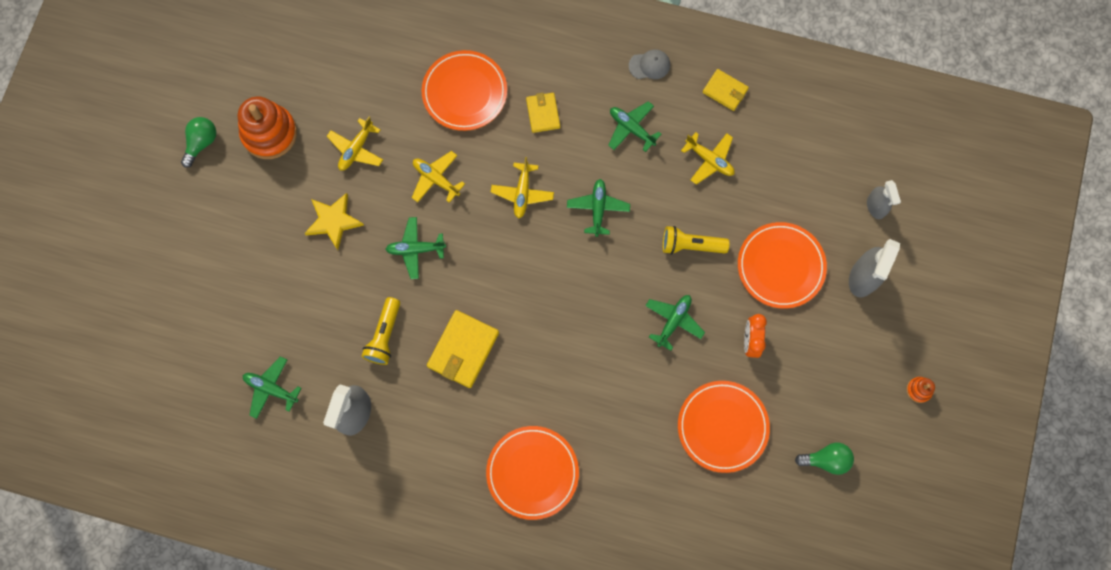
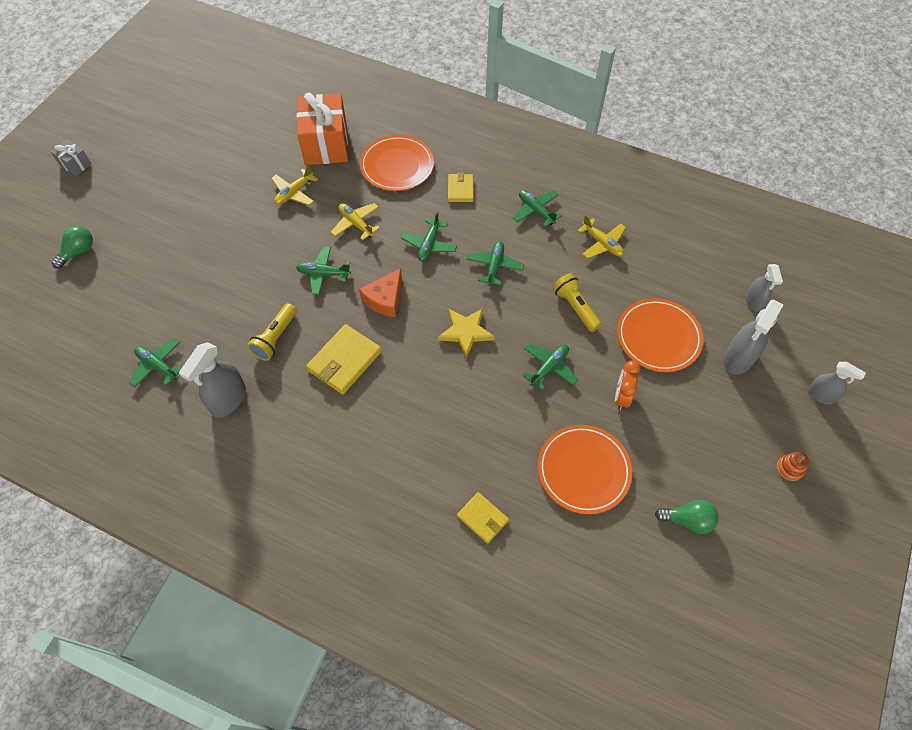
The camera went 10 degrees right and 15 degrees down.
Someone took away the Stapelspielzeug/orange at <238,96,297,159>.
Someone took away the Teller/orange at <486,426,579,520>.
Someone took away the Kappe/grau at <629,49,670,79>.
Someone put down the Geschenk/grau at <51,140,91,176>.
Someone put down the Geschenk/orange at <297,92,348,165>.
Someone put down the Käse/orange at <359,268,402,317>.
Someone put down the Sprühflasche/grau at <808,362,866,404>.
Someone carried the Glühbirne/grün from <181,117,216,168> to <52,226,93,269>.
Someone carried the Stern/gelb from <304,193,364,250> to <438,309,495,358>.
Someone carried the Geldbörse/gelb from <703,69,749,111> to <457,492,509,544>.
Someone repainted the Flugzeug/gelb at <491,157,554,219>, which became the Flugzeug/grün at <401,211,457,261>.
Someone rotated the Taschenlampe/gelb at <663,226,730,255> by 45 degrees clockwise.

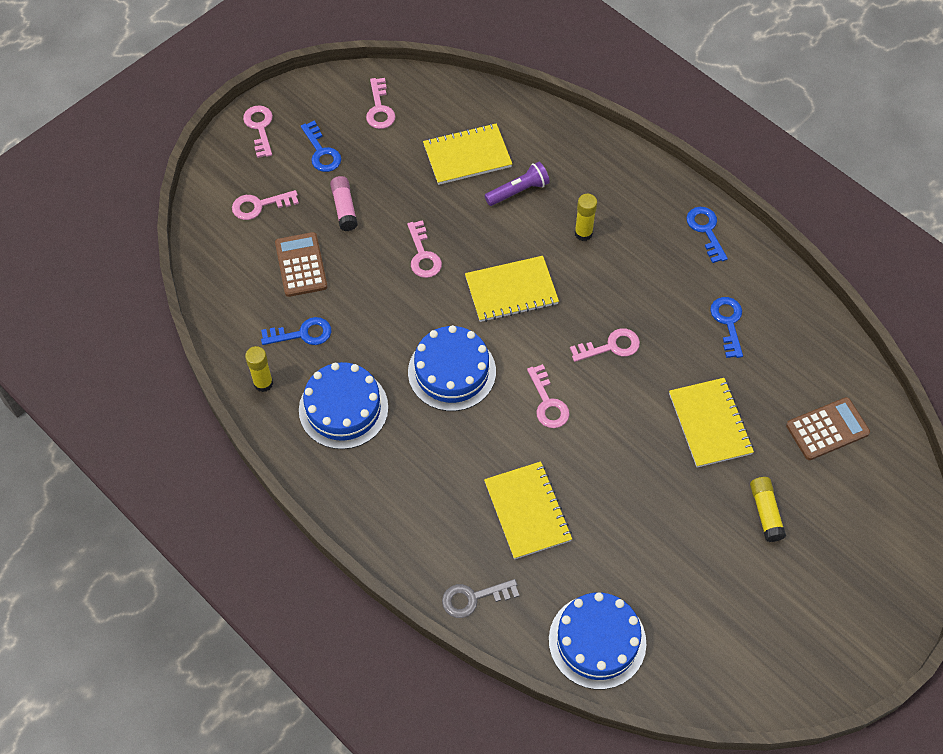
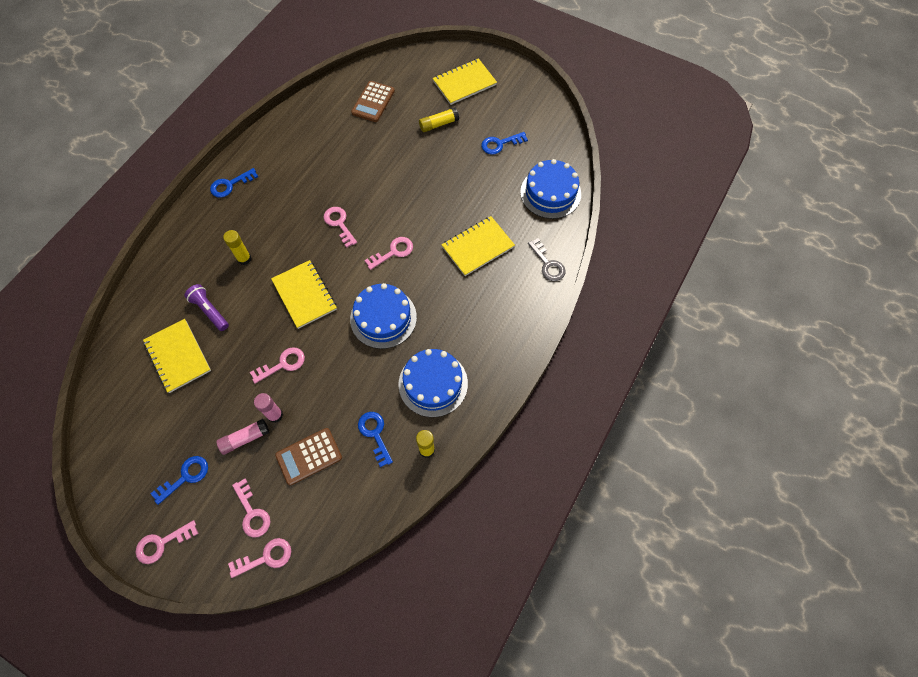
The camera went 105 degrees left and 5 degrees up.
Someone put down the Klebestift/rosa at <254,393,283,423>.
Someone carried the Schlüssel/rosa from <366,78,395,129> to <228,538,291,578>.
Someone carried the Notizbuch/gelb from <669,378,754,468> to <432,58,497,105>.
Someone carried the Schlüssel/blau from <710,297,743,358> to <481,132,528,155>.
Someone rotated the Taschenrechner/braun at <786,397,870,460> by 120 degrees counterclockwise.

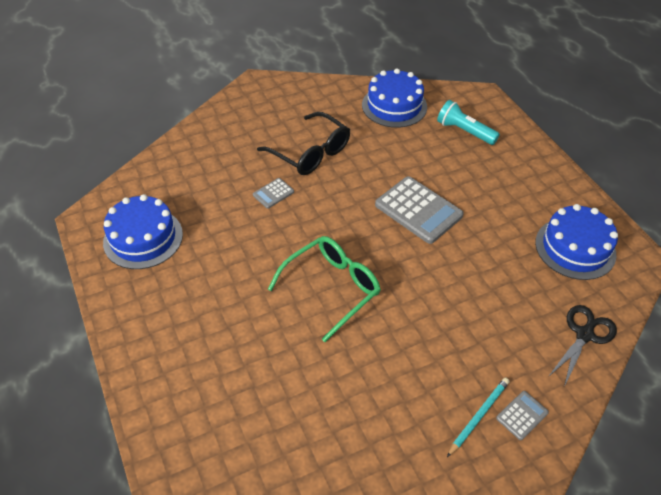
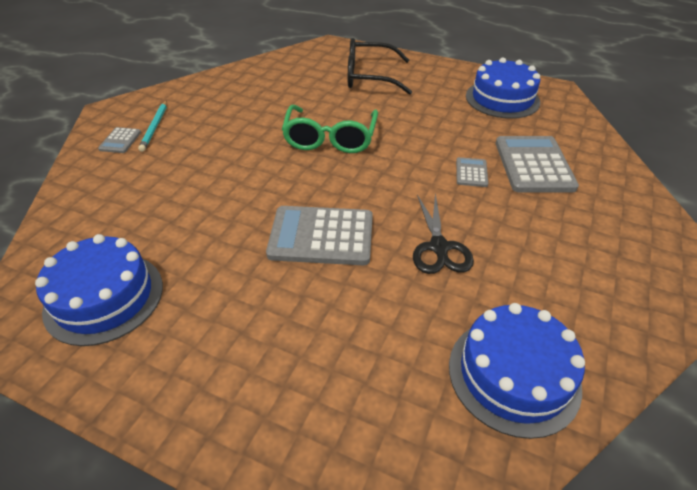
The camera went 140 degrees right and 5 degrees down.
Someone took away the Taschenlampe/türkis at <437,100,500,145>.
Someone put down the Taschenrechner/grau at <496,136,579,192>.
Someone carried the Brille/schwarz from <257,112,350,175> to <348,38,412,95>.
Someone carried the Schere/schwarz from <548,305,617,387> to <413,193,474,274>.

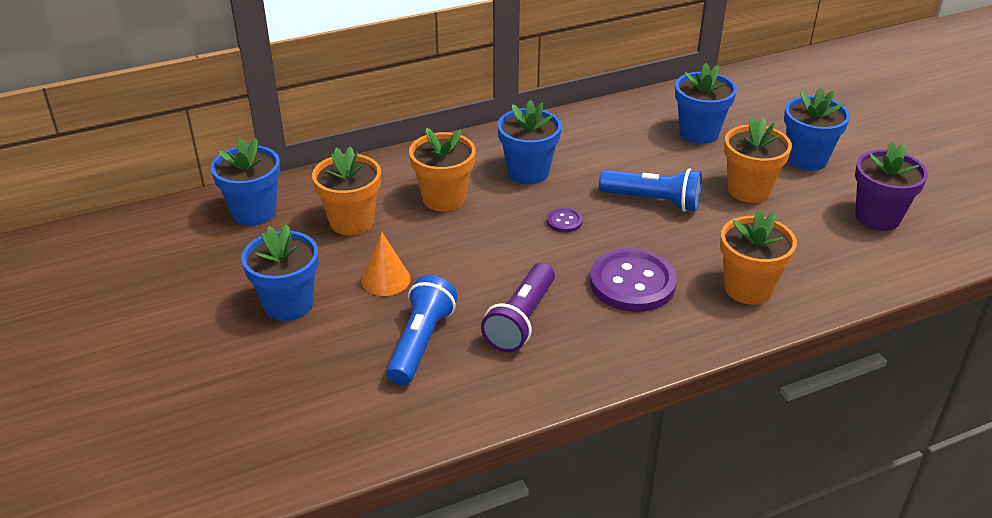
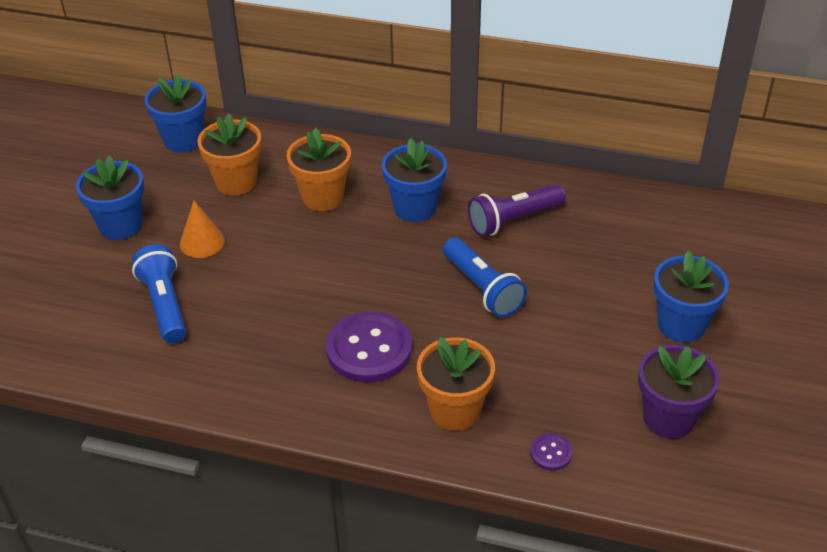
The camera went 40 degrees right and 5 degrees up.
Someone took away the Blumentopf/blau at <675,63,737,144>.
Someone took away the Blumentopf/orange at <724,117,792,203>.
Someone carried the Taschenlampe/lila from <481,263,555,352> to <468,184,566,237>.
Someone carried the Knopf/lila from <547,208,583,233> to <530,433,573,471>.
Someone rotated the Taschenlampe/blau at <386,275,457,385> by 75 degrees counterclockwise.

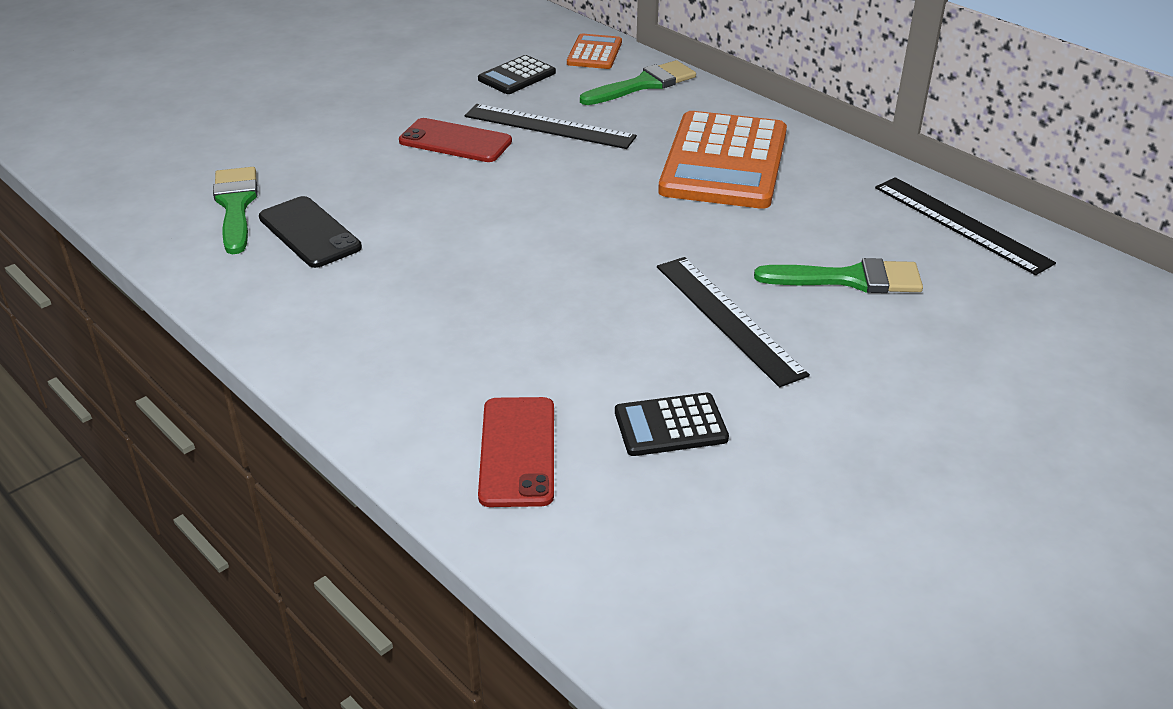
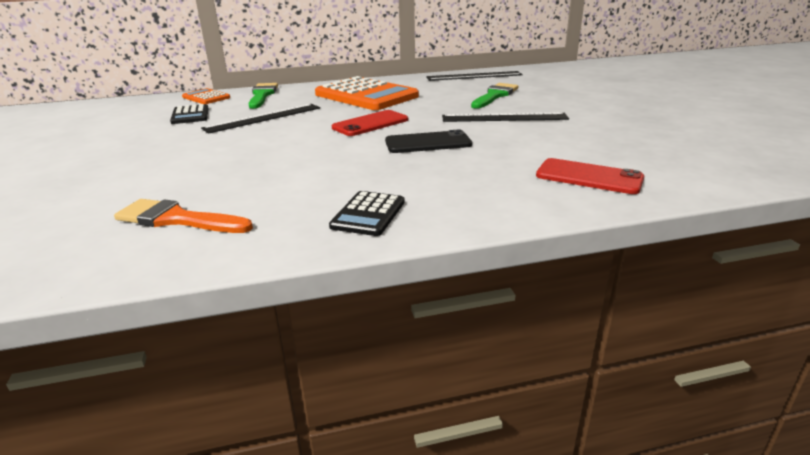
The camera went 60 degrees left and 10 degrees down.
Someone carried the Handy/schwarz from <259,196,362,268> to <385,130,472,153>.
Someone carried the Handy/rot from <399,118,512,162> to <332,110,408,136>.
Someone carried the Taschenrechner/schwarz from <615,393,729,456> to <329,191,405,236>.
Someone repainted the Pinsel/grün at <213,167,258,254>, which became the Pinsel/orange at <114,199,253,233>.

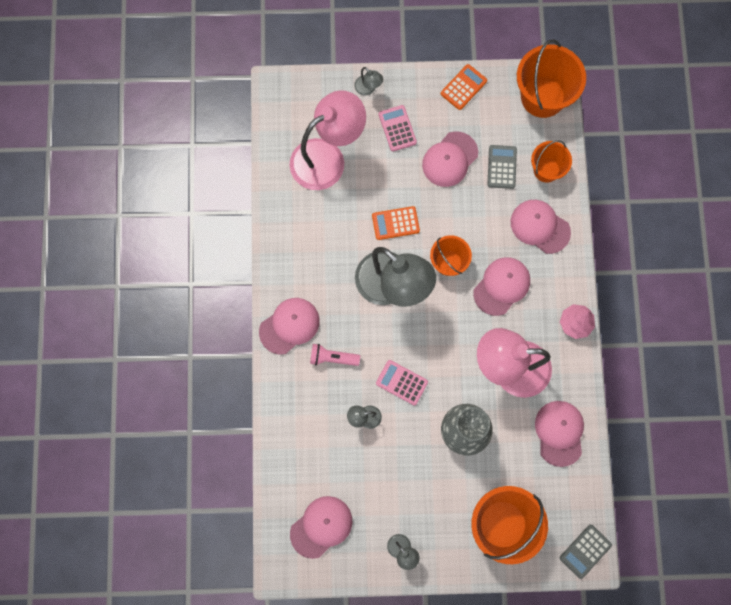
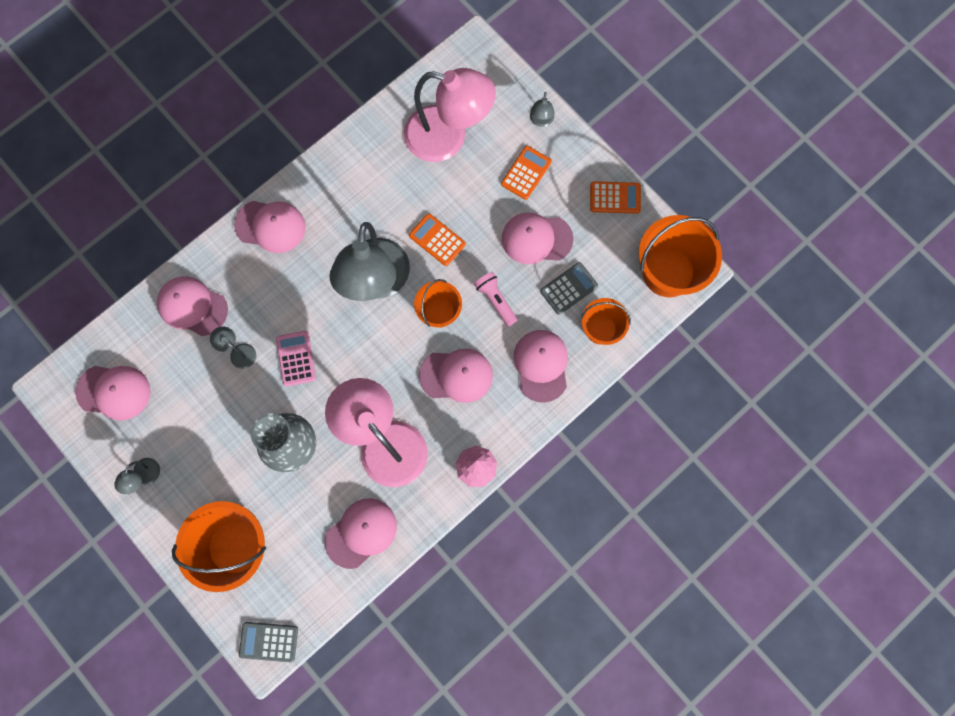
The camera went 50 degrees right and 0 degrees up.
Someone put down the Kappe/rosa at <157,276,228,336>.
Someone carried the Taschenlampe/rosa from <310,344,360,366> to <474,272,518,327>.
Someone repainted the Taschenrechner/rosa at <379,105,417,151>, which became the Taschenrechner/orange at <501,146,552,200>.

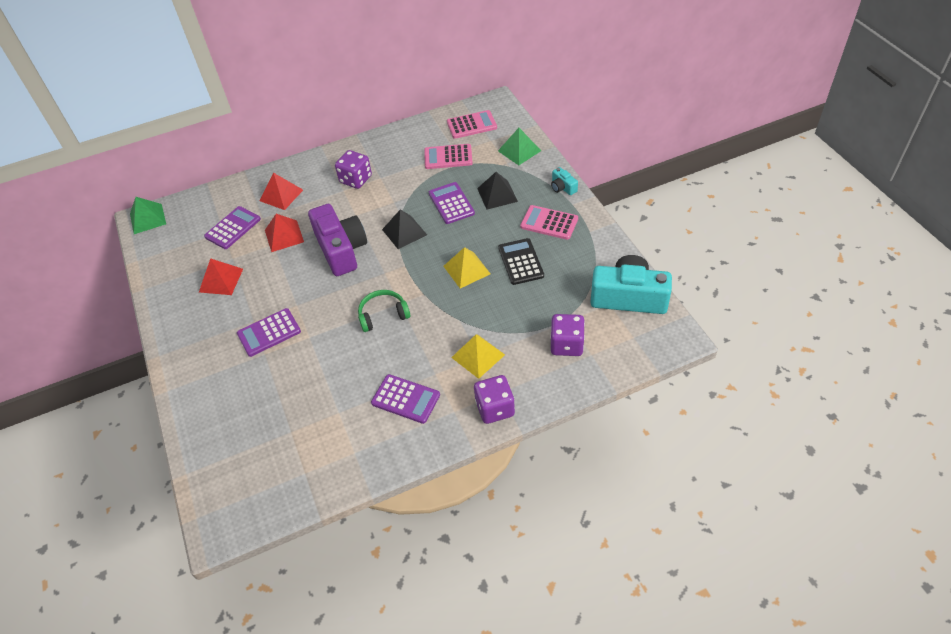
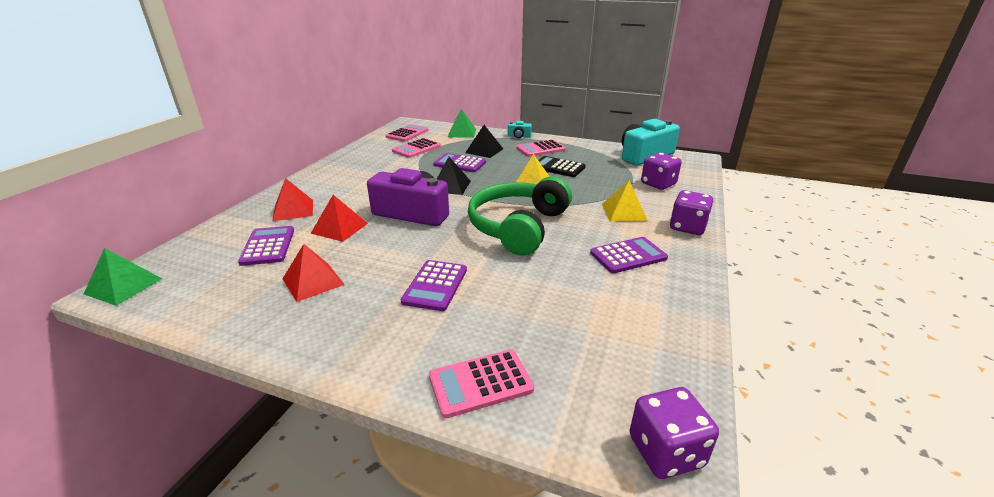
The camera went 50 degrees left and 20 degrees down.
Someone put down the Taschenrechner/rosa at <429,349,534,418>.
Someone carried the Spielwürfel/lila from <335,150,372,189> to <630,387,719,479>.
Someone scaled the Kopfhörer/grün at <358,290,410,332> by 1.97.

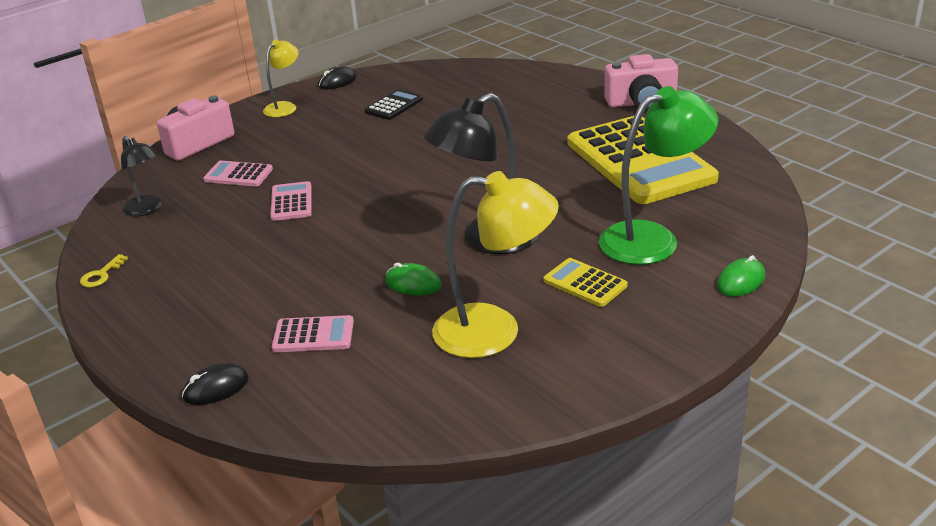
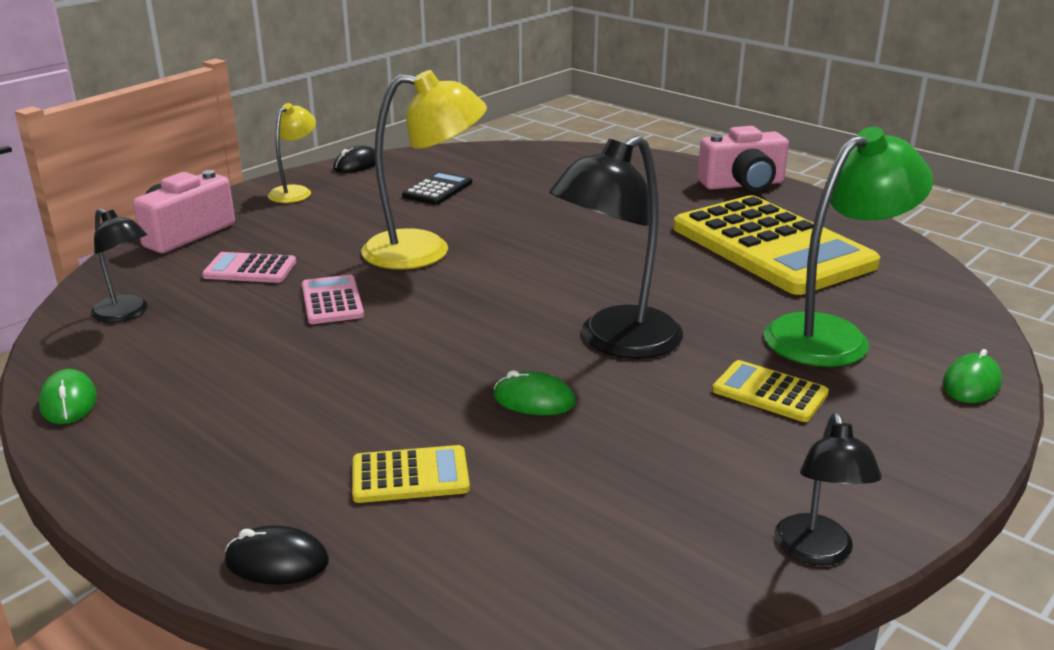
The camera went 10 degrees left and 5 degrees down.
Someone put down the Lampe/schwarz at <774,413,882,566>.
Someone carried the Lampe/gelb from <432,171,559,358> to <361,70,487,270>.
Someone swapped the Schlüssel/gelb at <80,254,128,288> for the Computermaus/grün at <39,369,97,424>.
Someone repainted the Taschenrechner/rosa at <272,315,354,352>, which became the Taschenrechner/gelb at <352,445,470,503>.
Someone rotated the Computermaus/schwarz at <182,363,249,405> by 45 degrees clockwise.

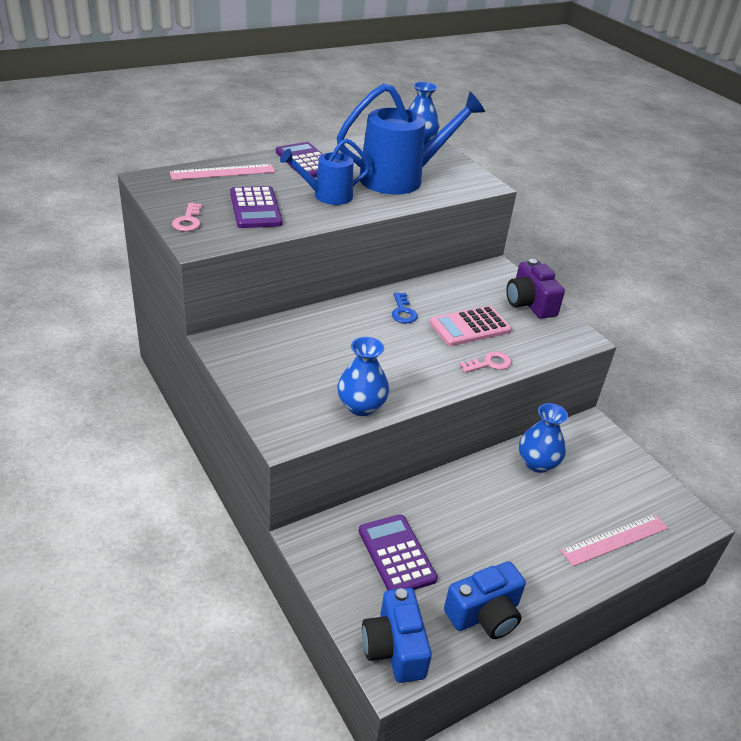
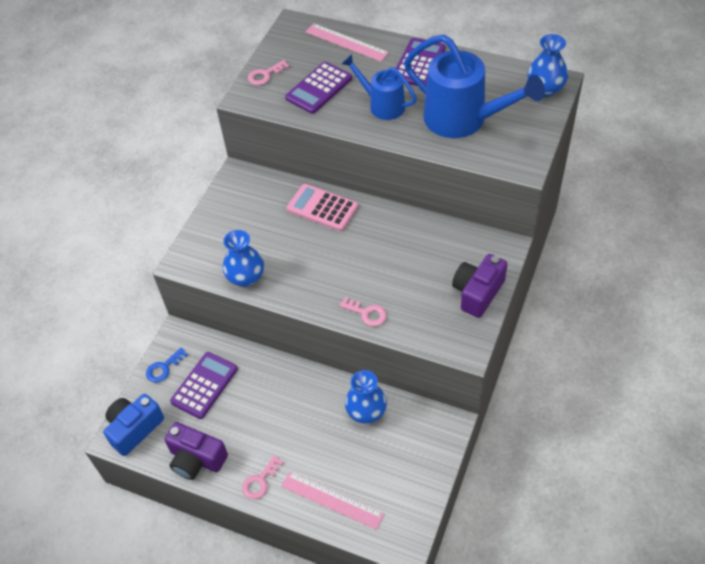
The camera went 60 degrees right and 15 degrees up.
Someone put down the Schlüssel/rosa at <242,455,284,499>.
Someone carried the Schlüssel/blau from <392,292,418,324> to <146,348,188,383>.
Someone carried the Taschenrechner/rosa from <430,306,512,346> to <287,184,358,231>.
Someone repainted the Kamera/blau at <444,561,526,639>, which became the Kamera/lila at <165,422,228,480>.

